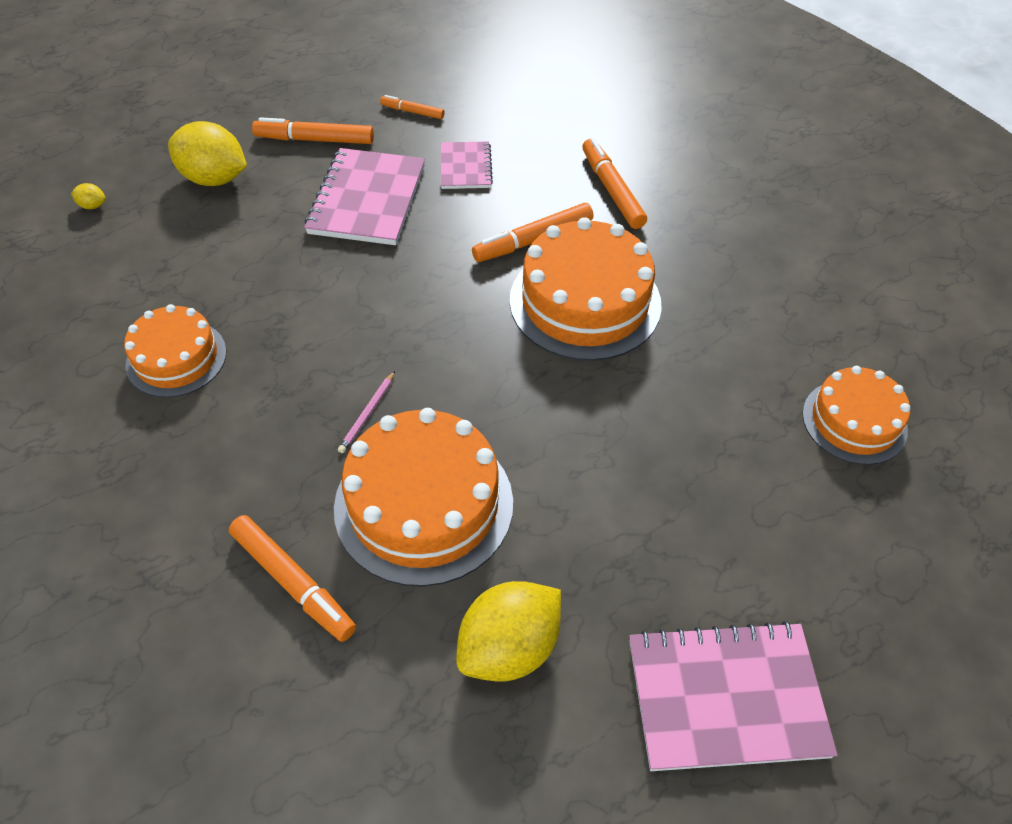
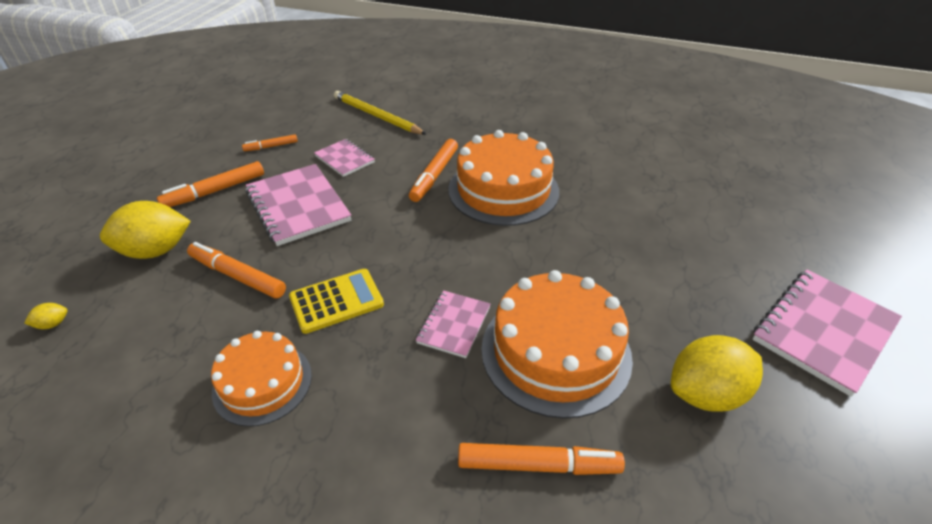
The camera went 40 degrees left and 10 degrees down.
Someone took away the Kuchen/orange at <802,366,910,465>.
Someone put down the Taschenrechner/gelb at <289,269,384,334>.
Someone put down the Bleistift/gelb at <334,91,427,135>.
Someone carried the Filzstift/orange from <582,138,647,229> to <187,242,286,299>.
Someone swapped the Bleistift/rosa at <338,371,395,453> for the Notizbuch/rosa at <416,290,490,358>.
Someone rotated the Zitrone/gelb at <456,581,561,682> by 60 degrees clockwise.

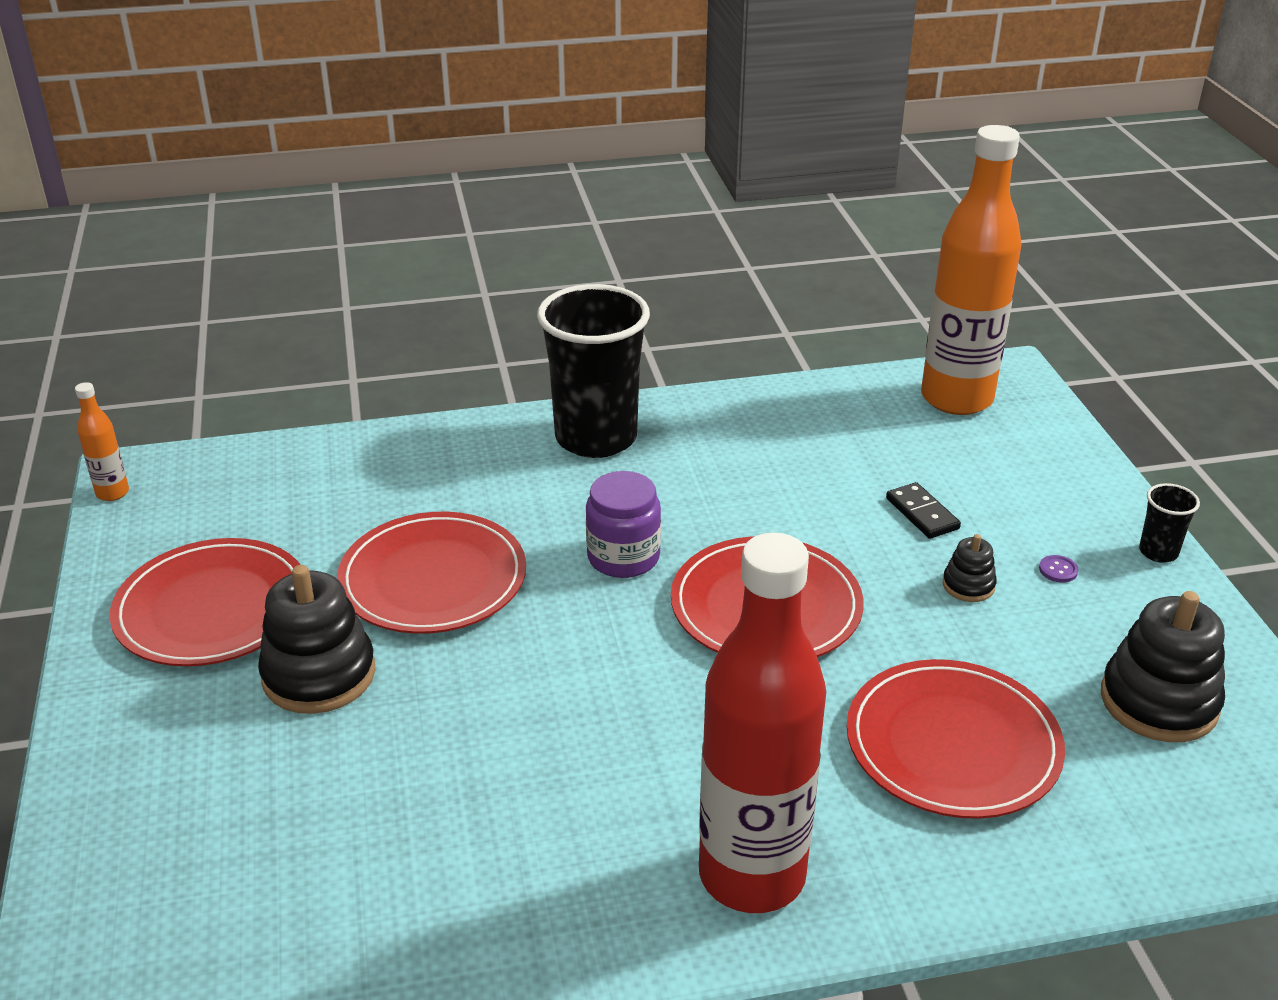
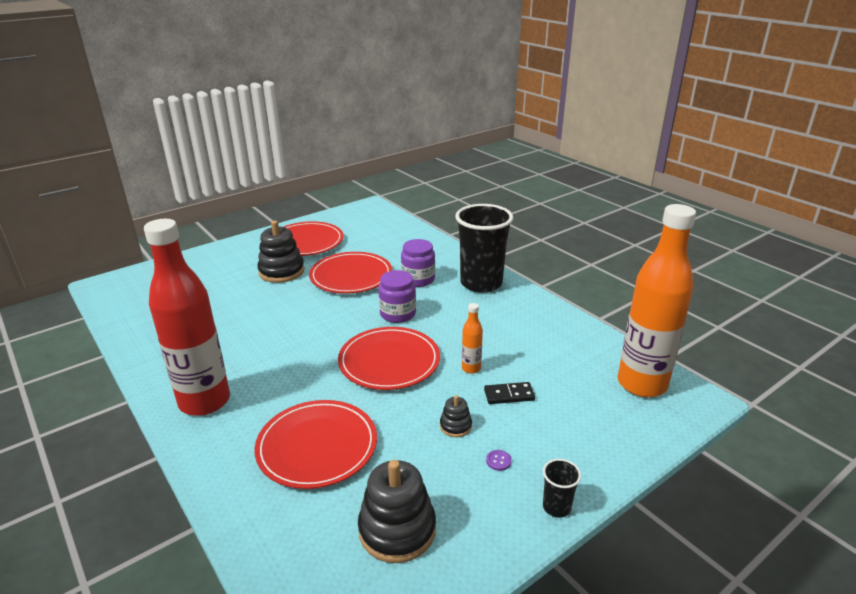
The camera went 65 degrees right and 5 degrees down.
Someone put down the Einmachglas/lila at <401,239,435,287>.
Someone carried the Flasche/orange from <75,382,129,501> to <462,303,483,374>.
Someone rotated the Dominostein/schwarz at <886,482,961,539> by 45 degrees clockwise.

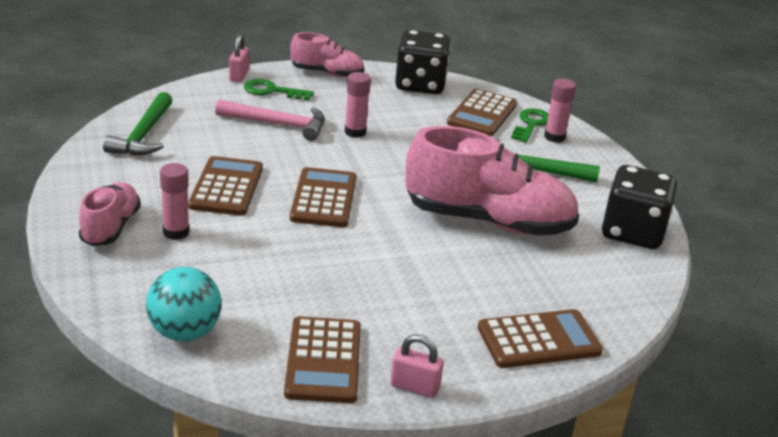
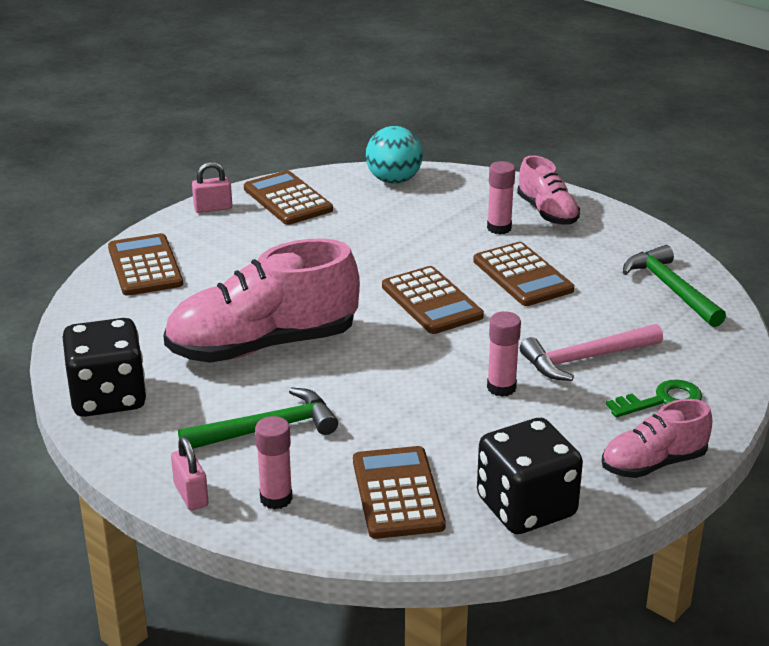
The camera went 150 degrees right and 0 degrees up.
Someone took away the Schlüssel/grün at <511,108,549,143>.
Someone carried the Vorhängeschloss/rosa from <229,35,249,82> to <171,437,209,510>.
Someone rotated the Taschenrechner/braun at <478,309,603,368> by 120 degrees clockwise.

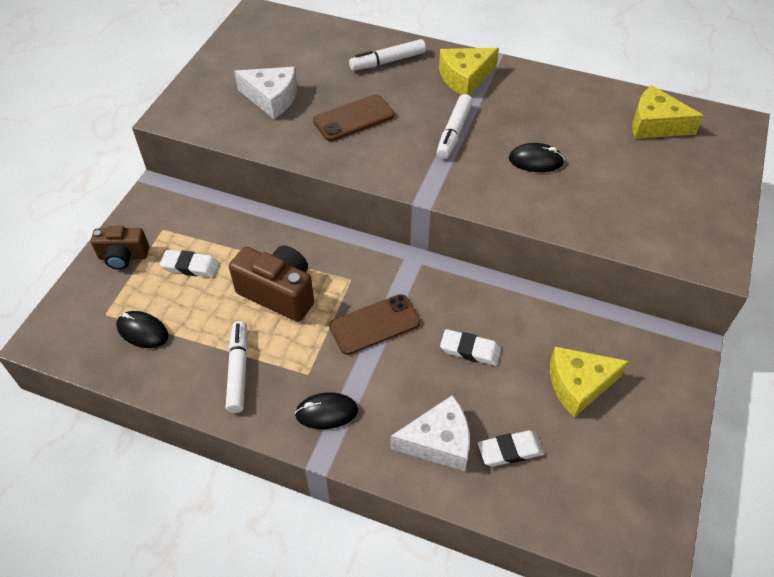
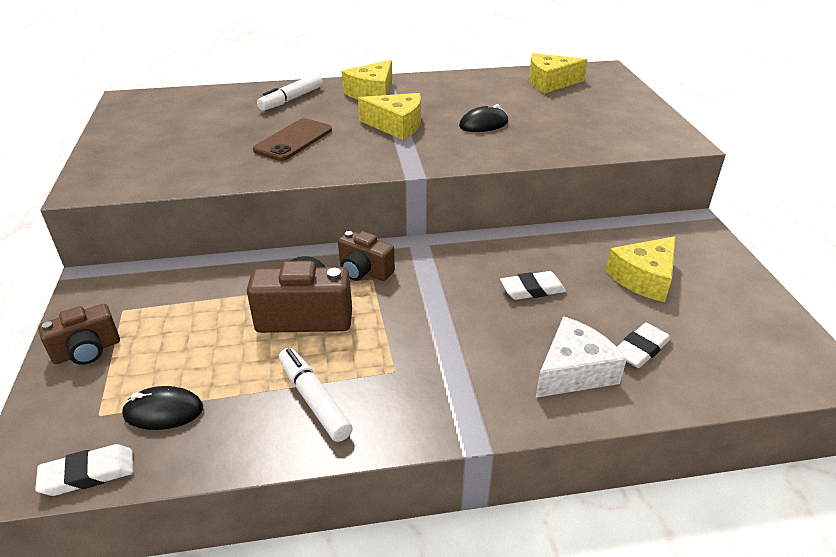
The camera went 30 degrees left and 15 degrees down.
Someone took away the Käse/weiß at <234,67,297,119>.
Someone took away the Computermaus/schwarz at <295,392,358,429>.
Someone took away the Handy/braun at <329,294,420,355>.
Someone put down the Kamera/braun at <338,230,395,281>.
Someone carried the Radiergummi/weiß from <160,250,219,278> to <35,444,133,496>.
Someone swapped the Filzstift/weiß at <437,94,473,159> for the Käse/gelb at <358,93,421,140>.

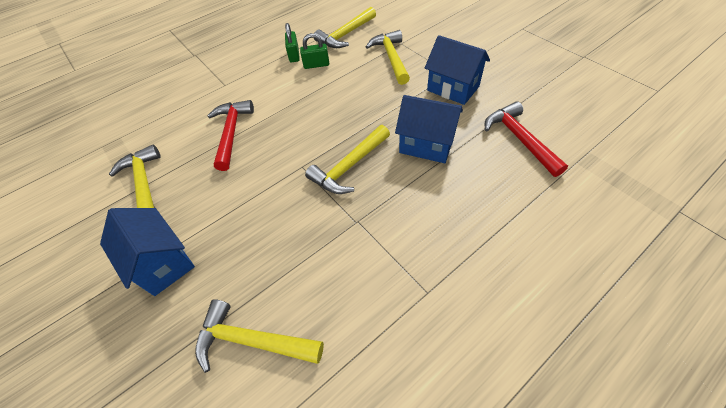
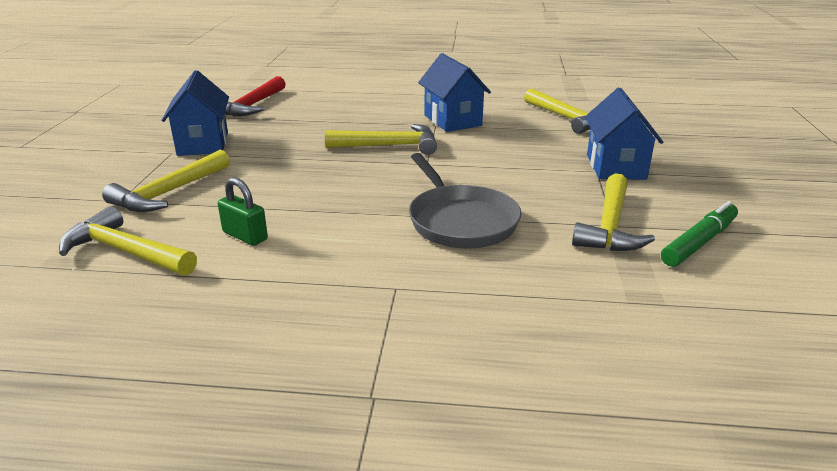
The camera went 140 degrees left and 25 degrees down.
Someone took away the Vorhängeschloss/grün at <285,23,300,62>.
Someone put down the Filzstift/grün at <661,201,738,267>.
Someone carried the Haus/blau from <395,95,463,163> to <418,53,491,132>.
Someone swapped the Hammer/rot at <207,100,254,171> for the Pfanne/grau at <409,153,522,249>.
Someone rotated the Hammer/gelb at <314,7,376,48> by 150 degrees counterclockwise.

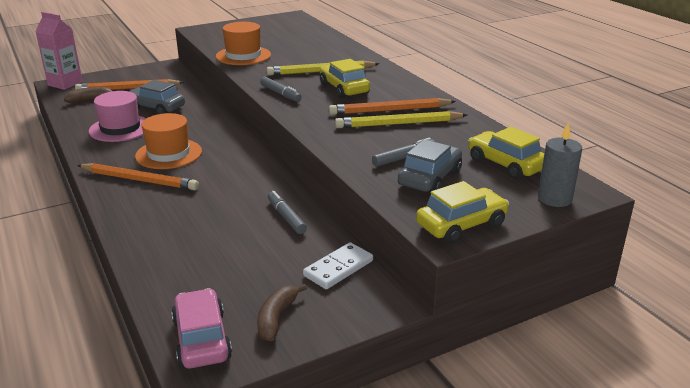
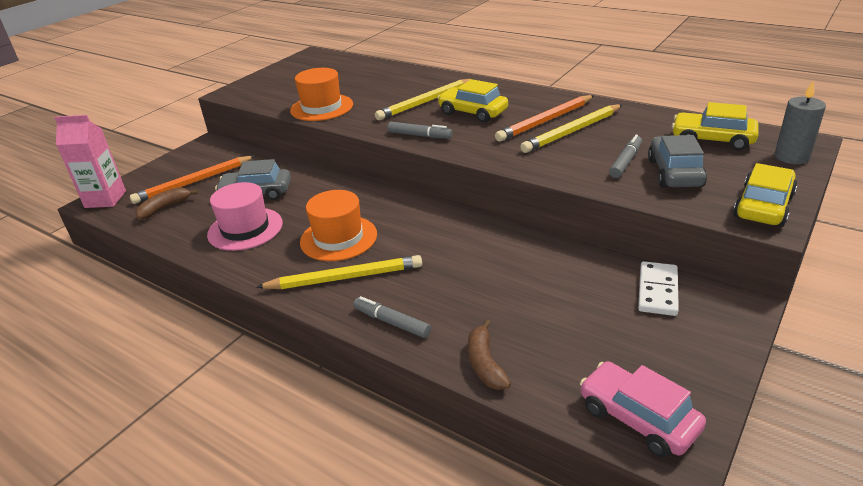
The camera went 25 degrees left and 5 degrees up.
Someone carried the Banane/braun from <257,284,307,341> to <468,319,511,390>.
Someone carried the Filzstift/grau from <268,191,307,234> to <353,296,431,338>.
Someone repainted the Bleistift/orange at <77,163,199,191>, which became the Bleistift/gelb at <256,255,422,289>.

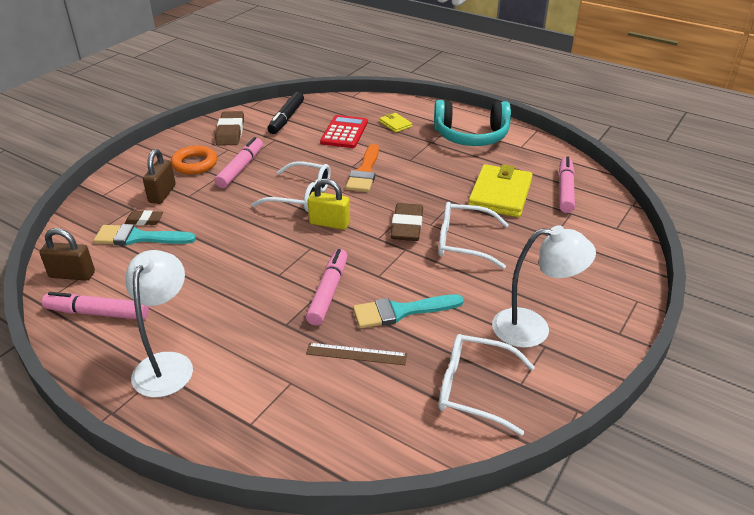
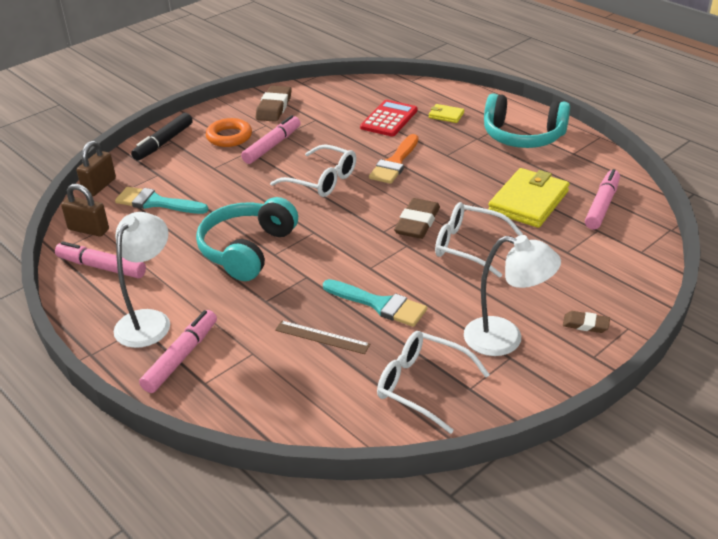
The camera went 15 degrees right and 0 degrees up.
Someone took away the Vorhängeschloss/gelb at <308,179,350,230>.
Someone put down the Kopfhörer/türkis at <196,197,298,281>.
Someone carried the Radiergummi/braun from <125,210,163,225> to <563,311,610,333>.
Someone carried the Vorhängeschloss/braun from <143,149,176,204> to <77,141,116,196>.
Someone carried the Filzstift/schwarz from <267,92,304,134> to <131,113,193,161>.
Someone carried the Filzstift/rosa from <306,249,348,325> to <139,310,217,393>.
Someone rotated the Pinsel/türkis at <353,294,464,328> by 150 degrees counterclockwise.
Someone rotated the Geldbörse/gelb at <379,113,412,133> by 45 degrees counterclockwise.

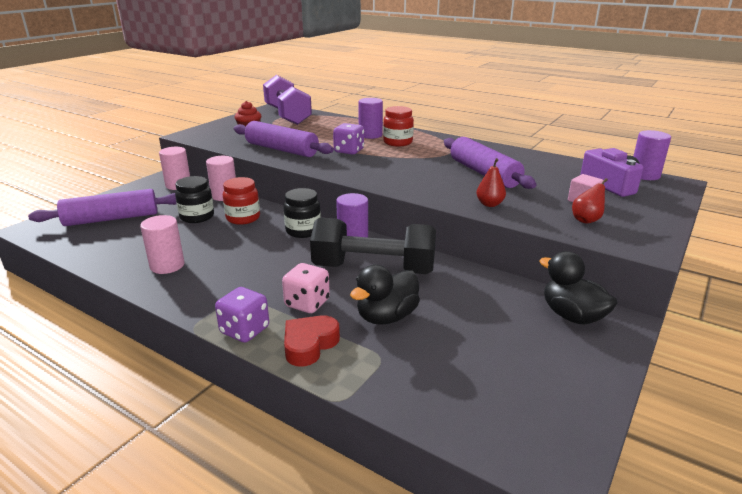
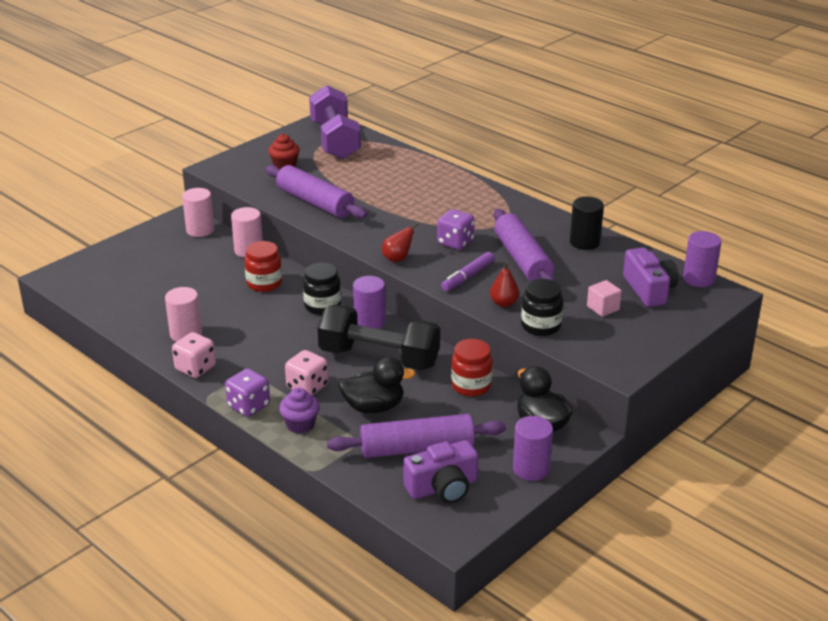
The camera went 10 degrees right and 5 degrees up.
Someone put down the Spielwürfel/rosa at <172,332,216,378>.
Someone put down the Kamera/lila at <403,440,479,503>.
Someone put down the Filzstift/lila at <441,252,494,291>.
Someone put down the Vollzylinder/schwarz at <570,197,604,250>.
Someone carried the Nudelholz/lila from <28,189,176,226> to <327,414,506,458>.
Someone carried the Einmachglas/schwarz from <175,176,214,223> to <521,279,563,336>.
Someone carried the Spielwürfel/lila from <333,123,364,155> to <437,209,475,250>.
Someone carried the Vollzylinder/lila from <358,98,383,139> to <513,416,553,481>.
Someone carried the Einmachglas/rot from <383,106,414,146> to <451,339,493,396>.
Someone carried the Birne/rot from <572,178,608,224> to <382,222,419,262>.
Someone swapped the Herz/rot at <284,315,340,367> for the Muffin/lila at <279,388,320,434>.
Someone rotated the Ente/schwarz at <350,265,420,325> by 150 degrees counterclockwise.

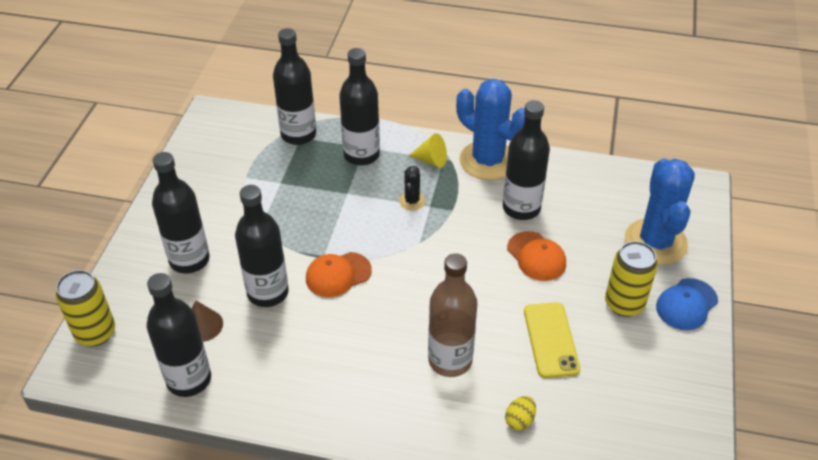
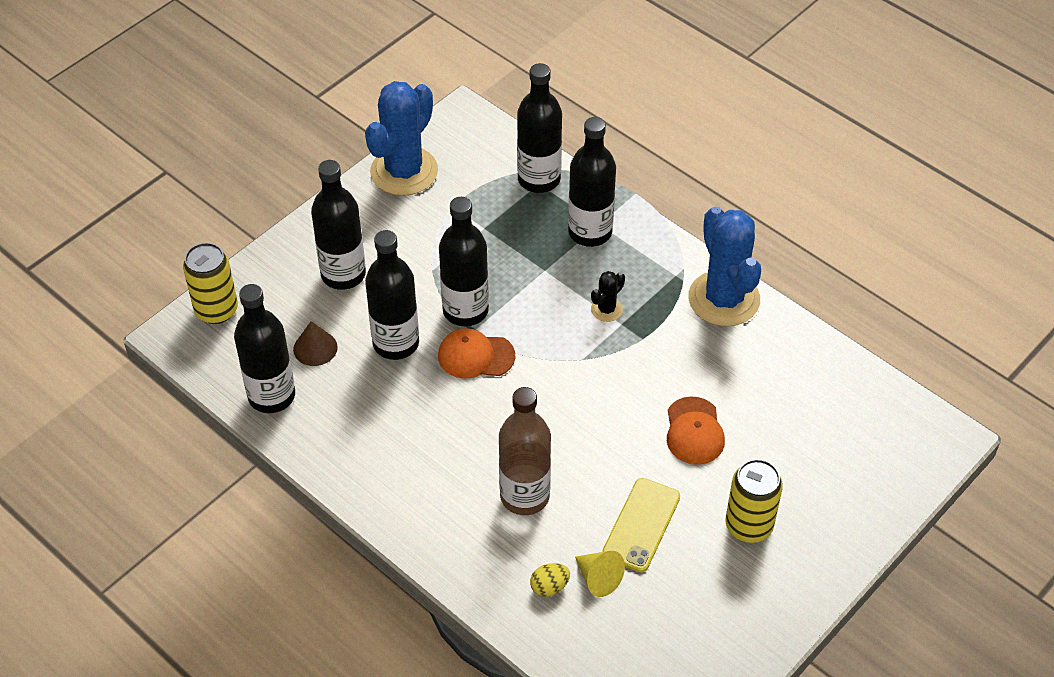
The camera went 30 degrees right and 5 degrees up.
Someone took away the Kappe/blau at <656,278,718,330>.
Someone carried the Kegel/gelb from <409,133,447,168> to <575,551,625,597>.
Someone carried the Flasche/schwarz from <503,100,550,220> to <439,197,489,326>.
Someone carried the Kaktus/blau from <625,158,695,265> to <365,81,438,196>.

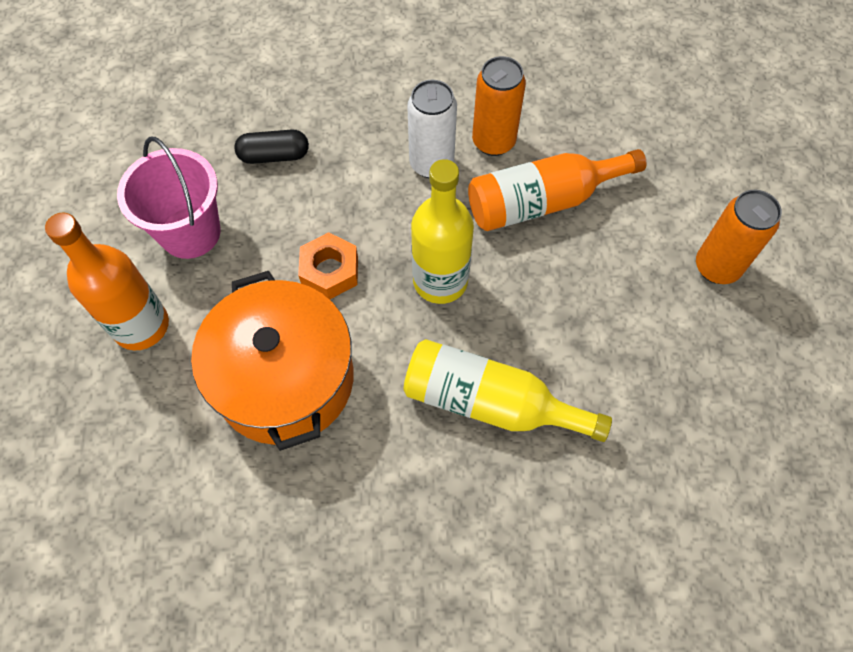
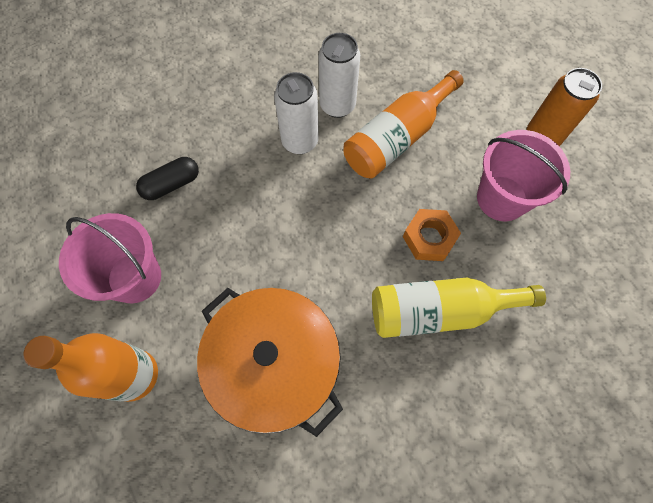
The camera went 25 degrees left and 5 degrees up.
Someone took away the Flasche/gelb at <411,159,474,304>.
Someone put down the Eimer/rosa at <477,130,570,221>.
Someone carried the Sechskantmutter/orange from <298,232,358,300> to <403,209,461,261>.
Someone repainted the Dose/orange at <472,56,526,156>, which became the Dose/weiß at <319,33,360,118>.

